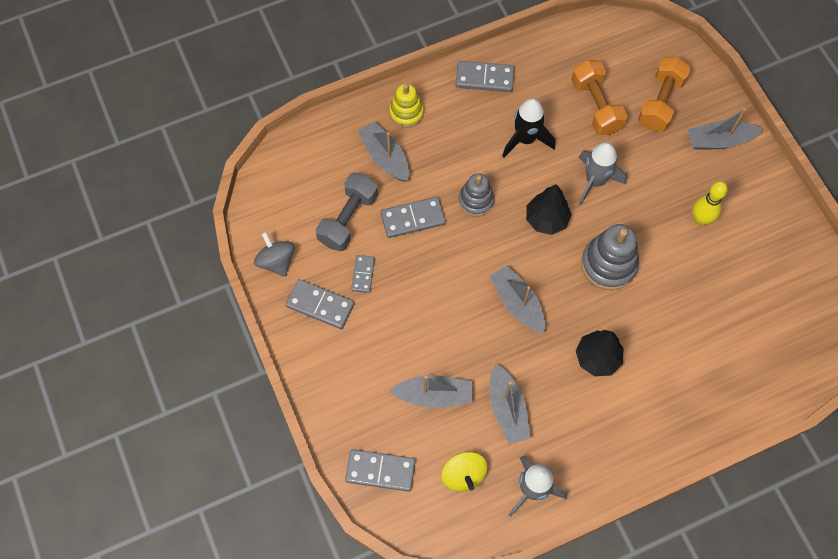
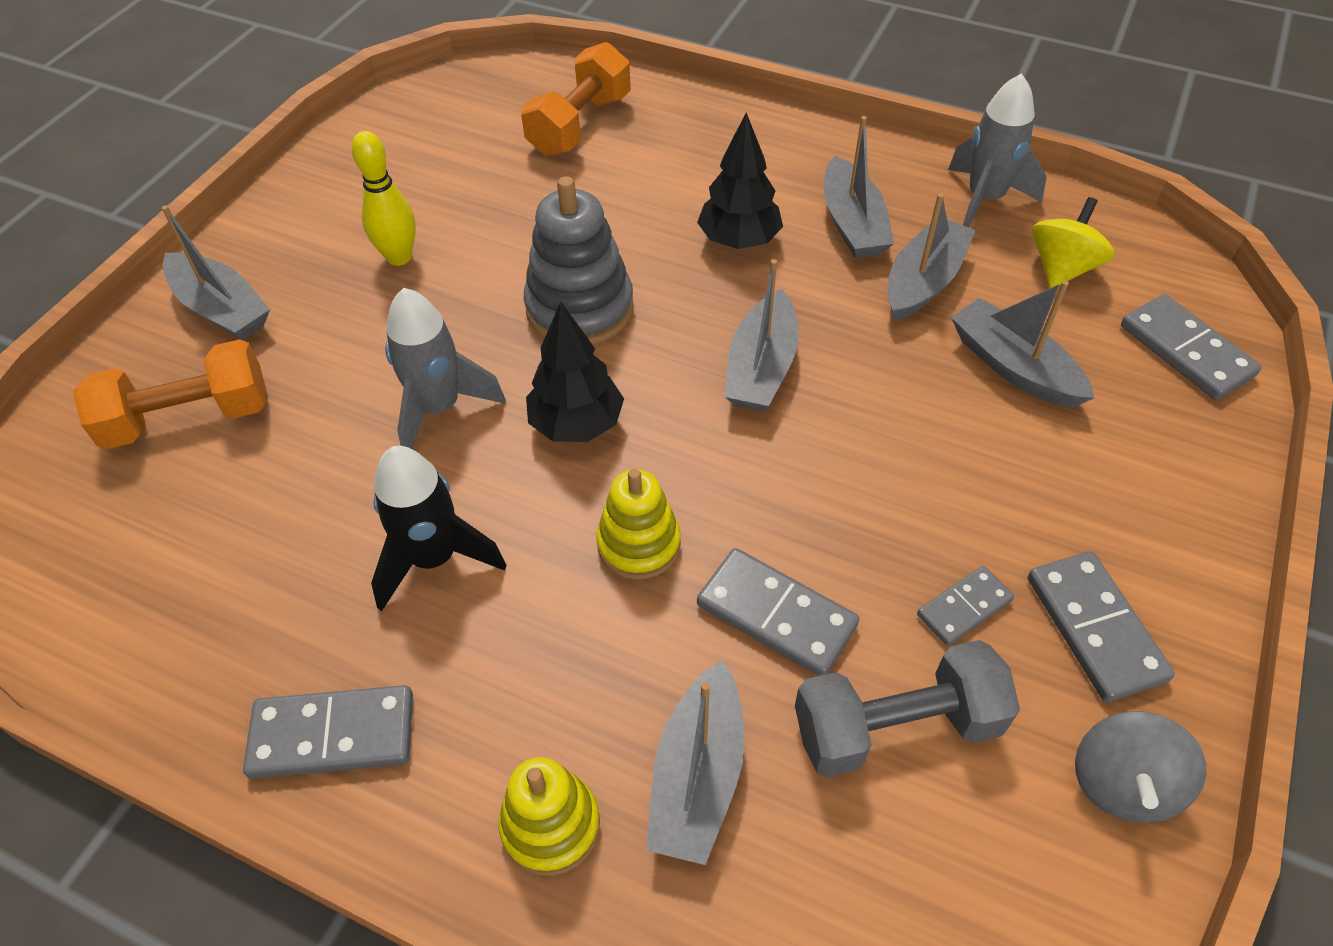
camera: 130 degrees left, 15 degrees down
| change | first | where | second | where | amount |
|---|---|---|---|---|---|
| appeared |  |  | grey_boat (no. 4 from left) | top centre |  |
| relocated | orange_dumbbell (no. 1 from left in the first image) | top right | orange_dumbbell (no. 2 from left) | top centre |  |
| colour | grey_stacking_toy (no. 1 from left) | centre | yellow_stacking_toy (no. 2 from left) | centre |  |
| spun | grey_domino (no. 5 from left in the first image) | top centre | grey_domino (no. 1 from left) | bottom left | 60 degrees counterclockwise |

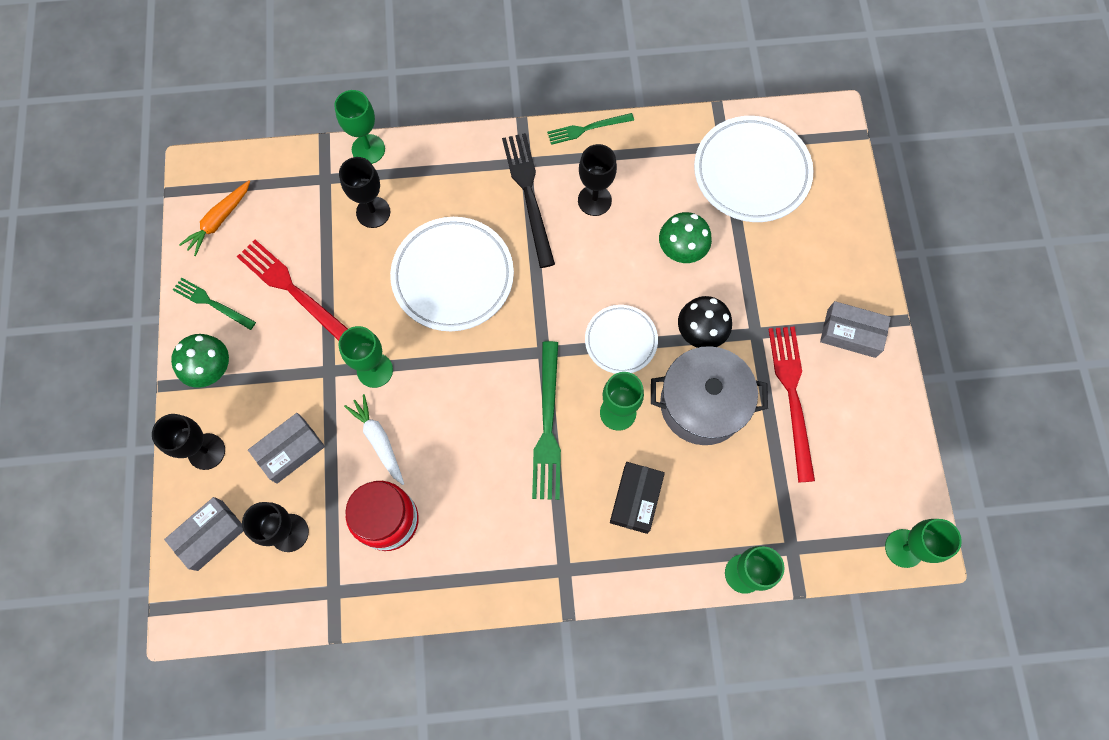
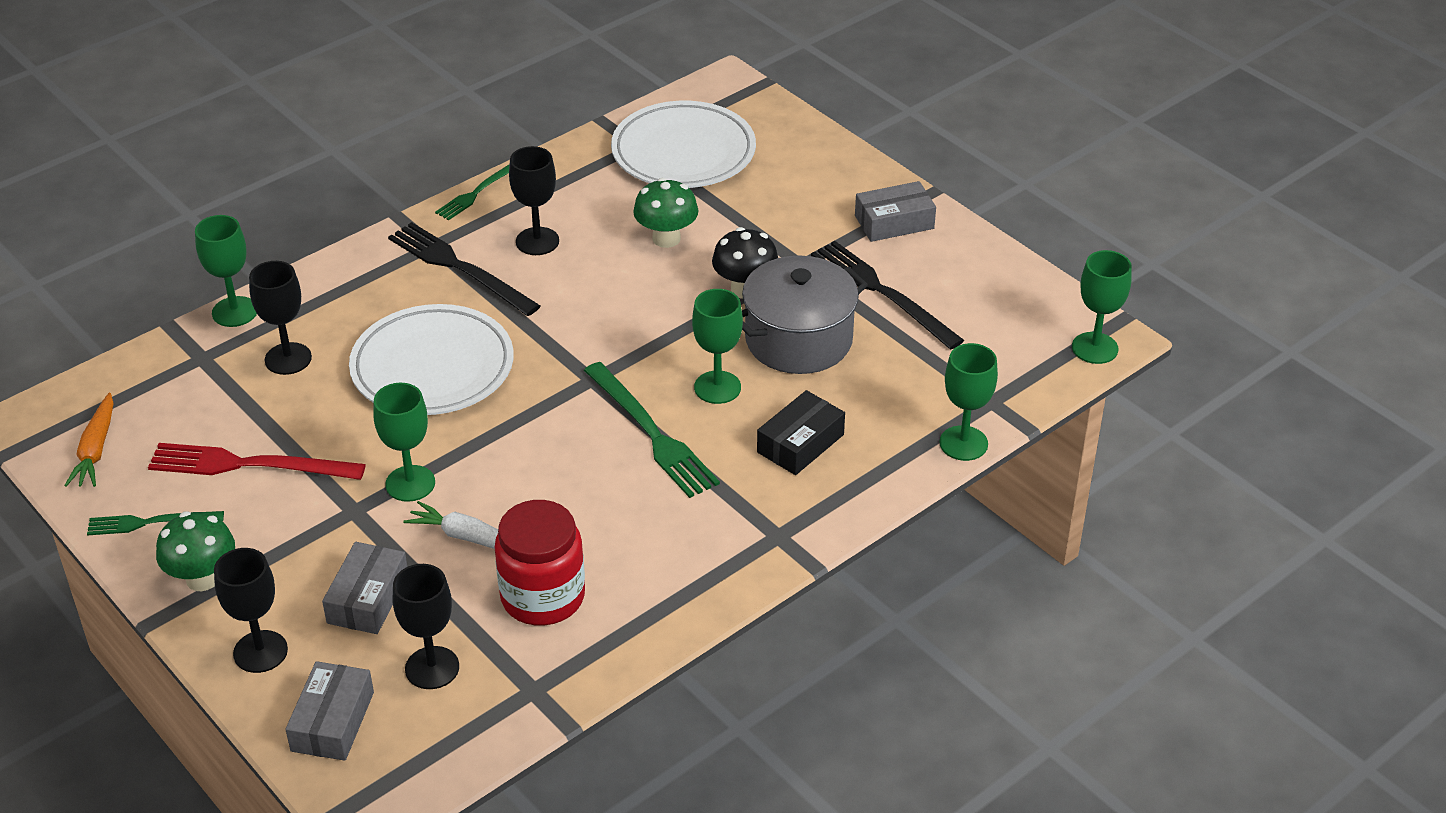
camera: 35 degrees left, 30 degrees down
| change | first | where | second | where | amount |
|---|---|---|---|---|---|
| missing | white_plate (no. 2 from left) | centre |  |  |  |
| colour | red_fork (no. 2 from left) | middle right | black_fork (no. 2 from left) | centre |  |
| spun | black_box | bottom centre |  | centre | 60 degrees clockwise |

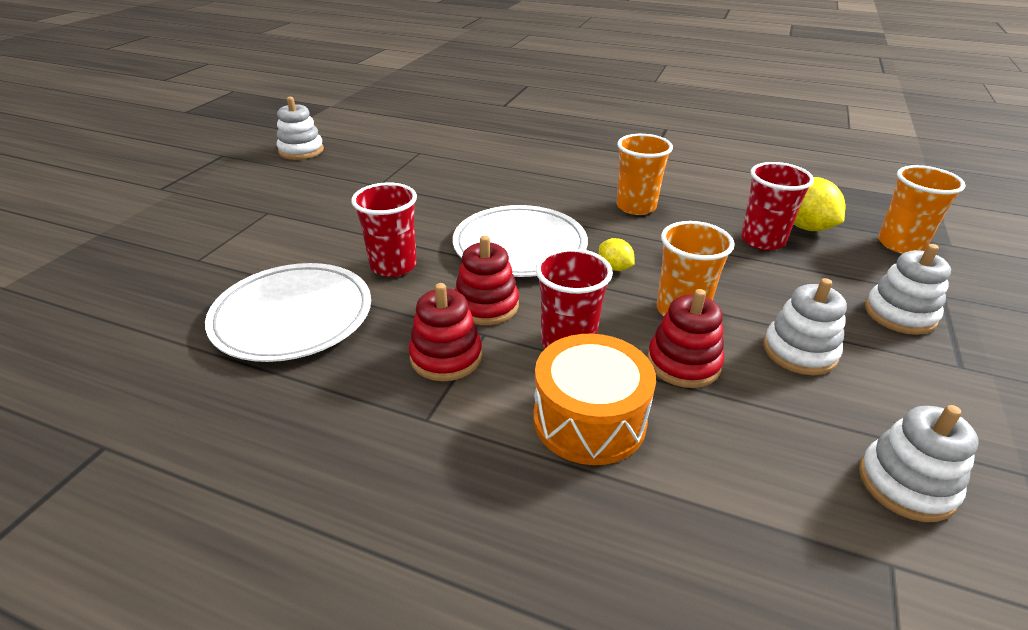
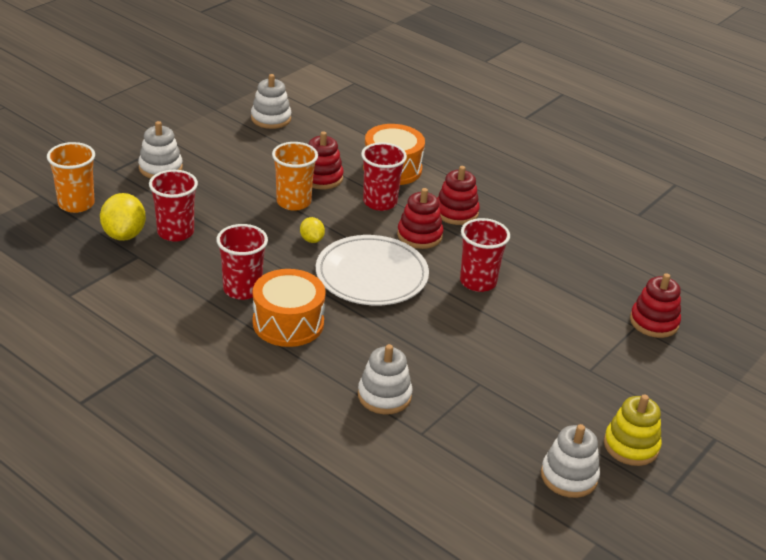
camera: 165 degrees left, 0 degrees up
| change | first | where | second | where | amount |
|---|---|---|---|---|---|
| missing | white_plate (no. 1 from left) | middle left |  |  |  |
| appeared |  |  | orange_drum (no. 1 from left) | centre |  |
| appeared |  |  | yellow_stacking_toy | bottom right |  |
| appeared |  |  | red_stacking_toy (no. 4 from left) | middle right |  |
| relocated | white_stacking_toy (no. 2 from left in the first image) | middle right | white_stacking_toy (no. 3 from left) | bottom centre |  |
| colour | orange_cup (no. 1 from left) | top centre | red_cup (no. 2 from left) | middle left |  |

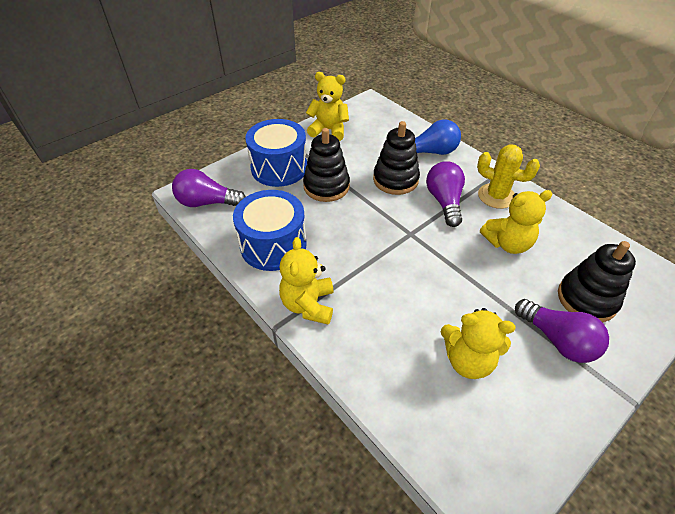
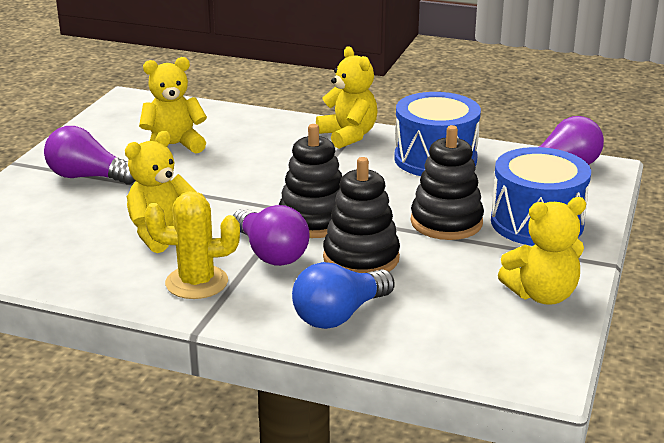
camera: 150 degrees right, 20 degrees down
| change | first | where | second | where | amount |
|---|---|---|---|---|---|
| relocated | black_stacking_toy (no. 3 from left in the first image) | middle right | black_stacking_toy (no. 1 from left) | centre |  |

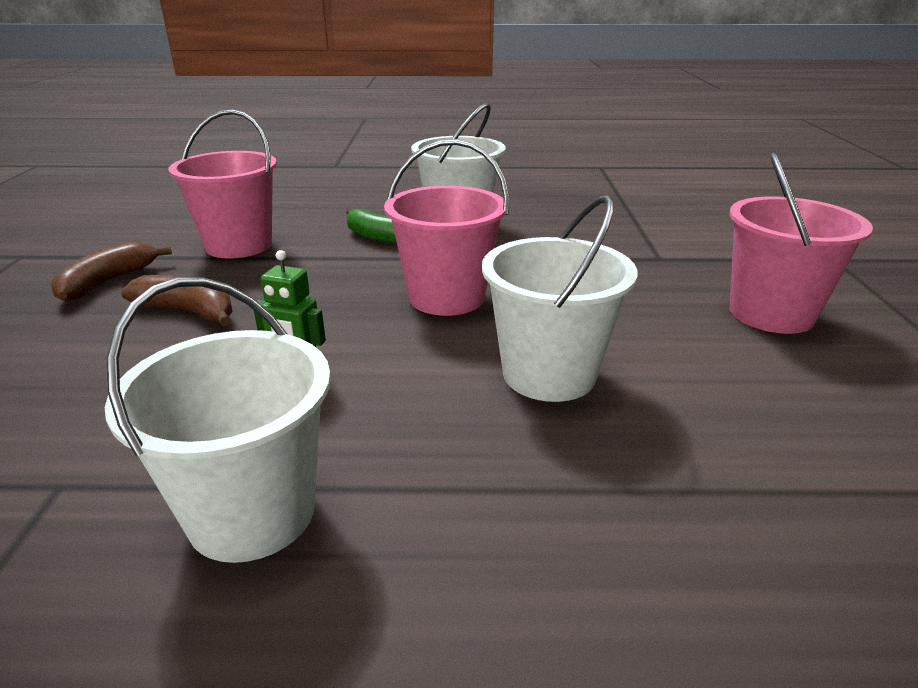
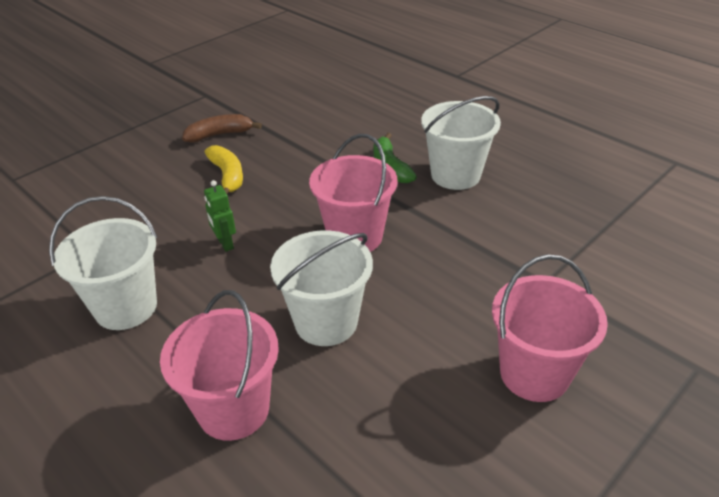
camera: 45 degrees right, 10 degrees up
| change | first | where | second | where | amount |
|---|---|---|---|---|---|
| relocated | pink_bucket (no. 1 from left) | top left |  | bottom left |  |
| colour | brown_banana (no. 2 from left) | middle left | yellow_banana | middle left |  |

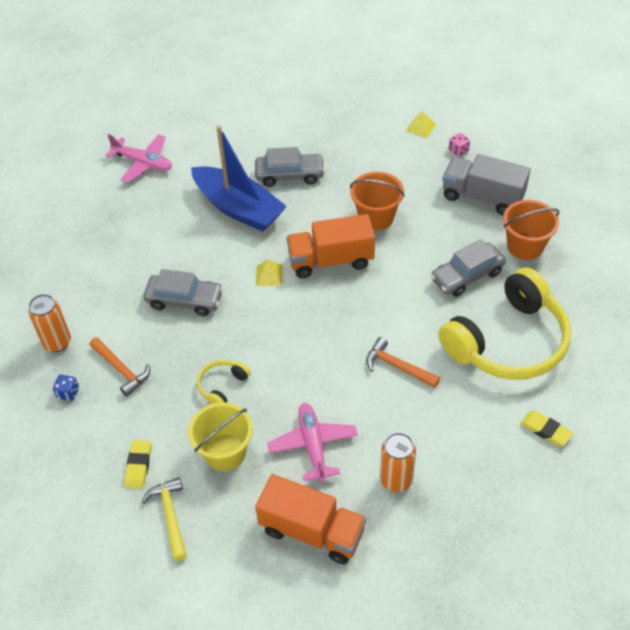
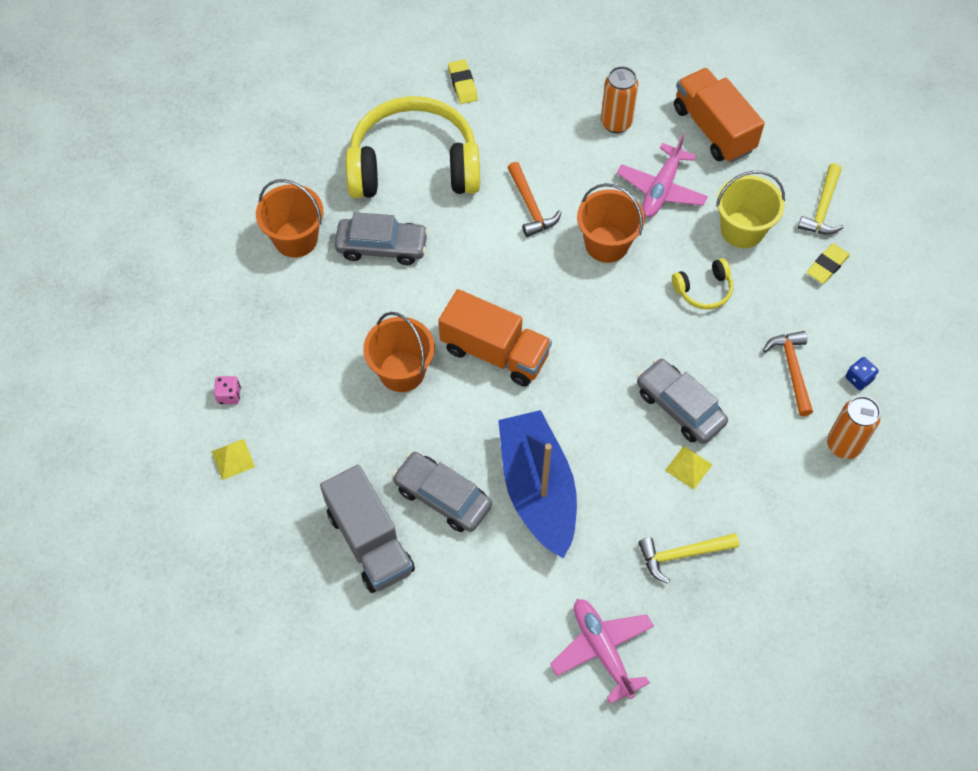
camera: 145 degrees left, 10 degrees up
| change | first | where | second | where | amount |
|---|---|---|---|---|---|
| appeared |  |  | orange_bucket (no. 3 from left) | top centre |  |
| appeared |  |  | yellow_hammer (no. 1 from left) | bottom right |  |
| relocated | yellow_pyramid (no. 1 from left in the first image) | centre | yellow_pyramid (no. 2 from left) | middle right |  |
| relocated | grey_truck | top right |  | bottom centre |  |

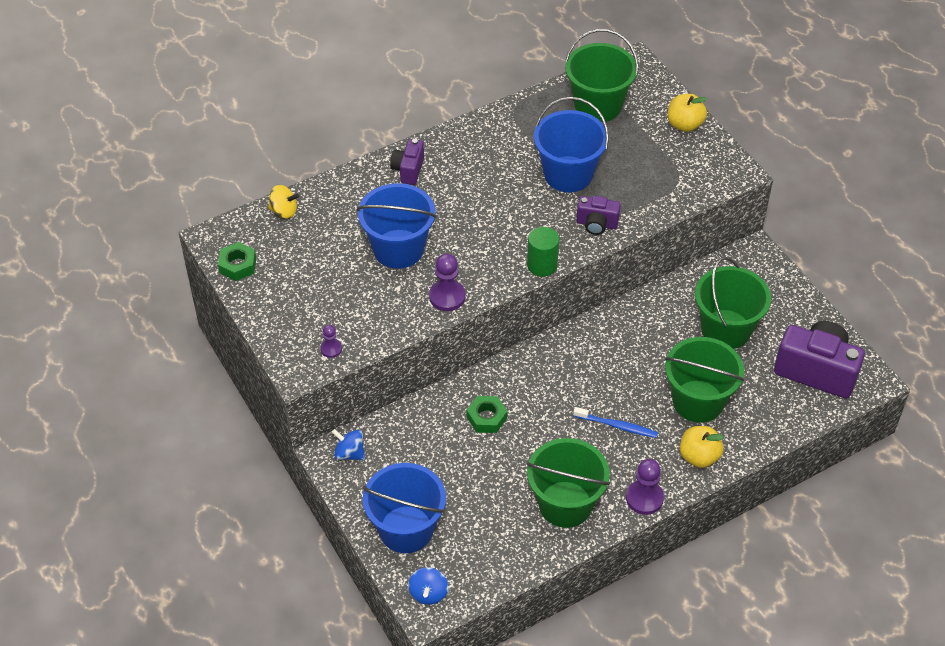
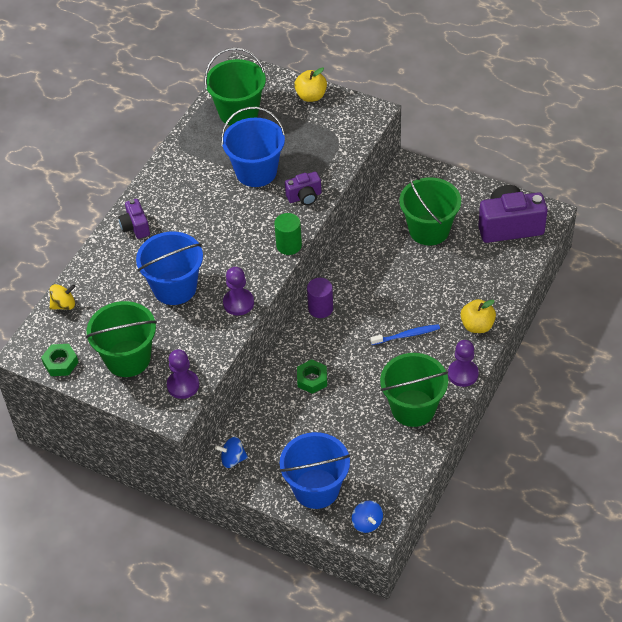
camera: 30 degrees left, 0 degrees up
| change | first | where | second | where | amount |
|---|---|---|---|---|---|
| appeared |  |  | purple_cylinder | centre |  |
| relocated | green_bucket (no. 3 from left in the first image) | middle right | green_bucket (no. 1 from left) | middle left |  |
| size | purple_pawn (no. 1 from left) | centre |  | middle left | x1.74 |

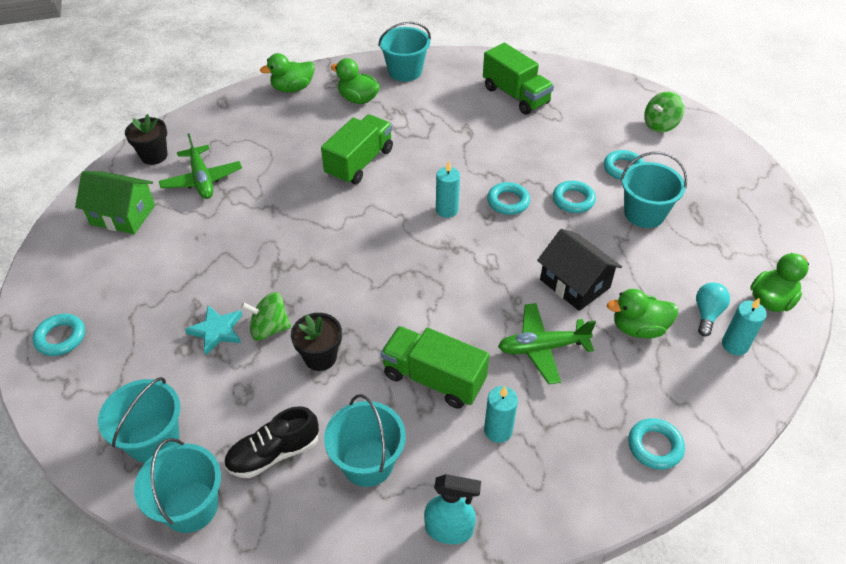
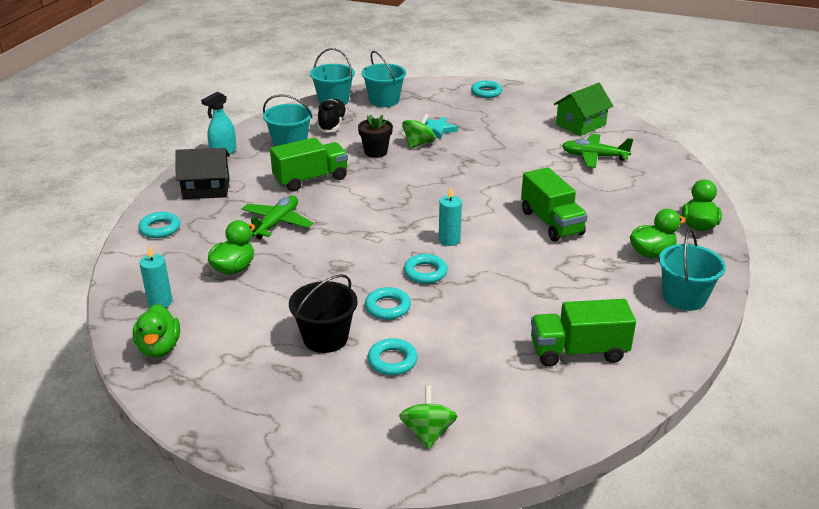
camera: 125 degrees right, 15 degrees down
| change | first | where | second | where | amount |
|---|---|---|---|---|---|
| missing | black_flower_pot (no. 1 from left) | top left |  |  |  |
| missing | turquoise_candle (no. 2 from left) | bottom centre |  |  |  |
| missing | turquoise_light_bulb | middle right |  |  |  |
| relocated | black_house | middle right |  | middle left |  |
| colour | turquoise_bucket (no. 5 from left) | middle right | black_bucket | centre |  |

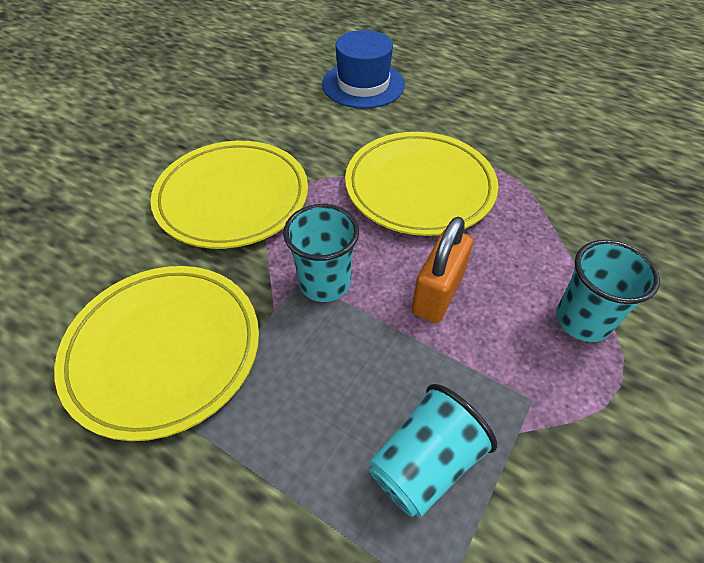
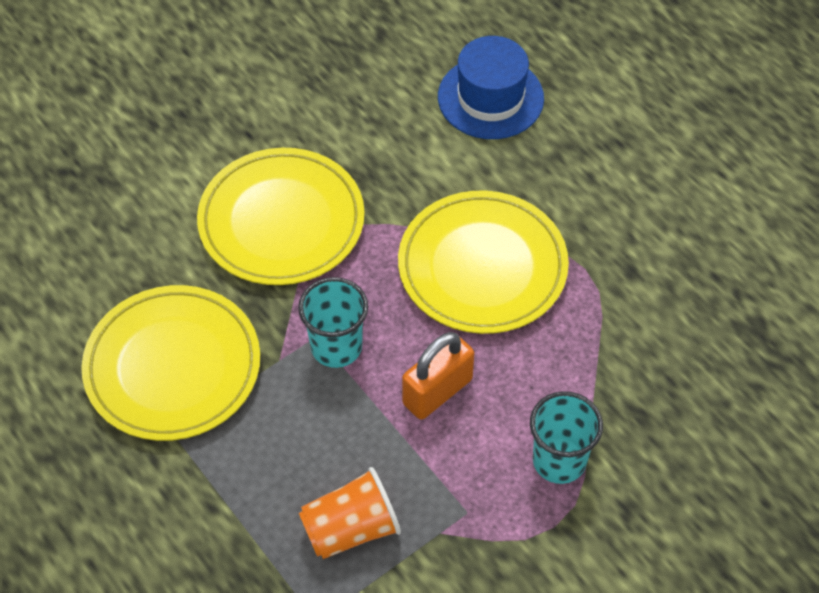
camera: 20 degrees right, 5 degrees up
| change | first | where | second | where | amount |
|---|---|---|---|---|---|
| colour | turquoise_cup (no. 2 from left) | bottom centre | orange_cup | bottom centre |  |

